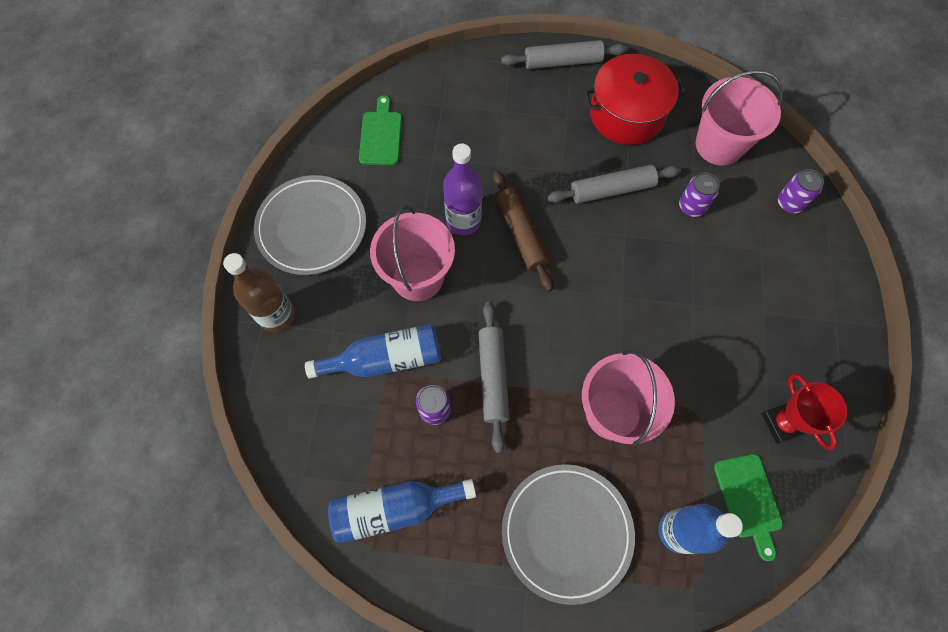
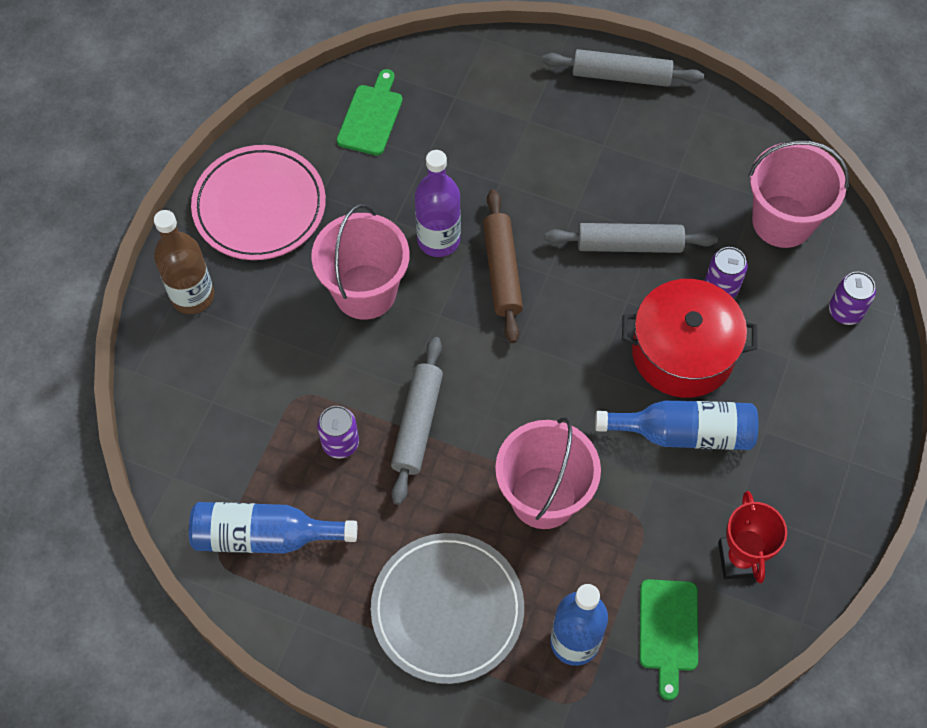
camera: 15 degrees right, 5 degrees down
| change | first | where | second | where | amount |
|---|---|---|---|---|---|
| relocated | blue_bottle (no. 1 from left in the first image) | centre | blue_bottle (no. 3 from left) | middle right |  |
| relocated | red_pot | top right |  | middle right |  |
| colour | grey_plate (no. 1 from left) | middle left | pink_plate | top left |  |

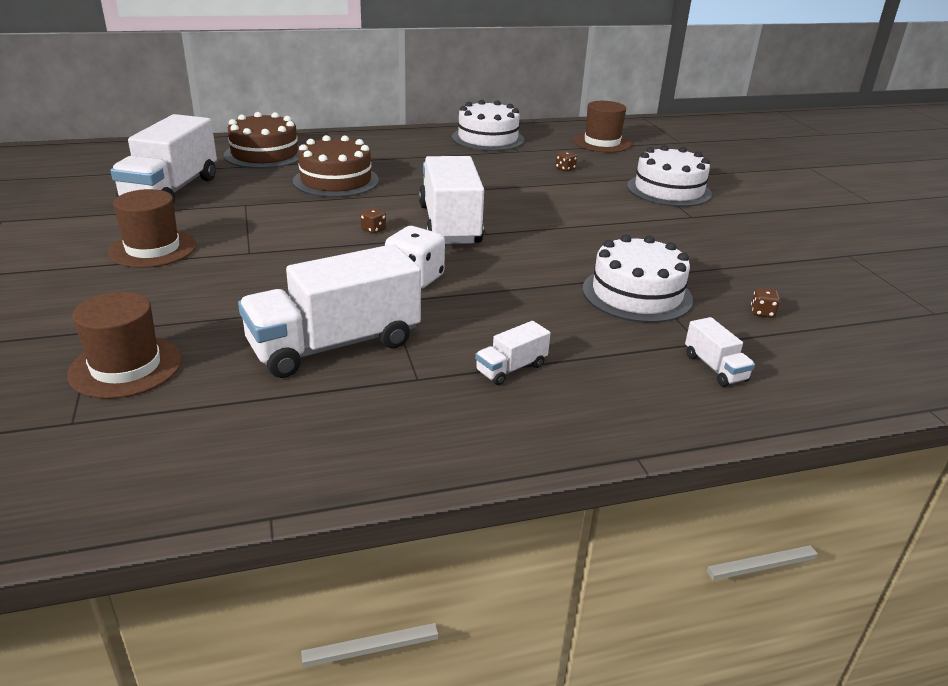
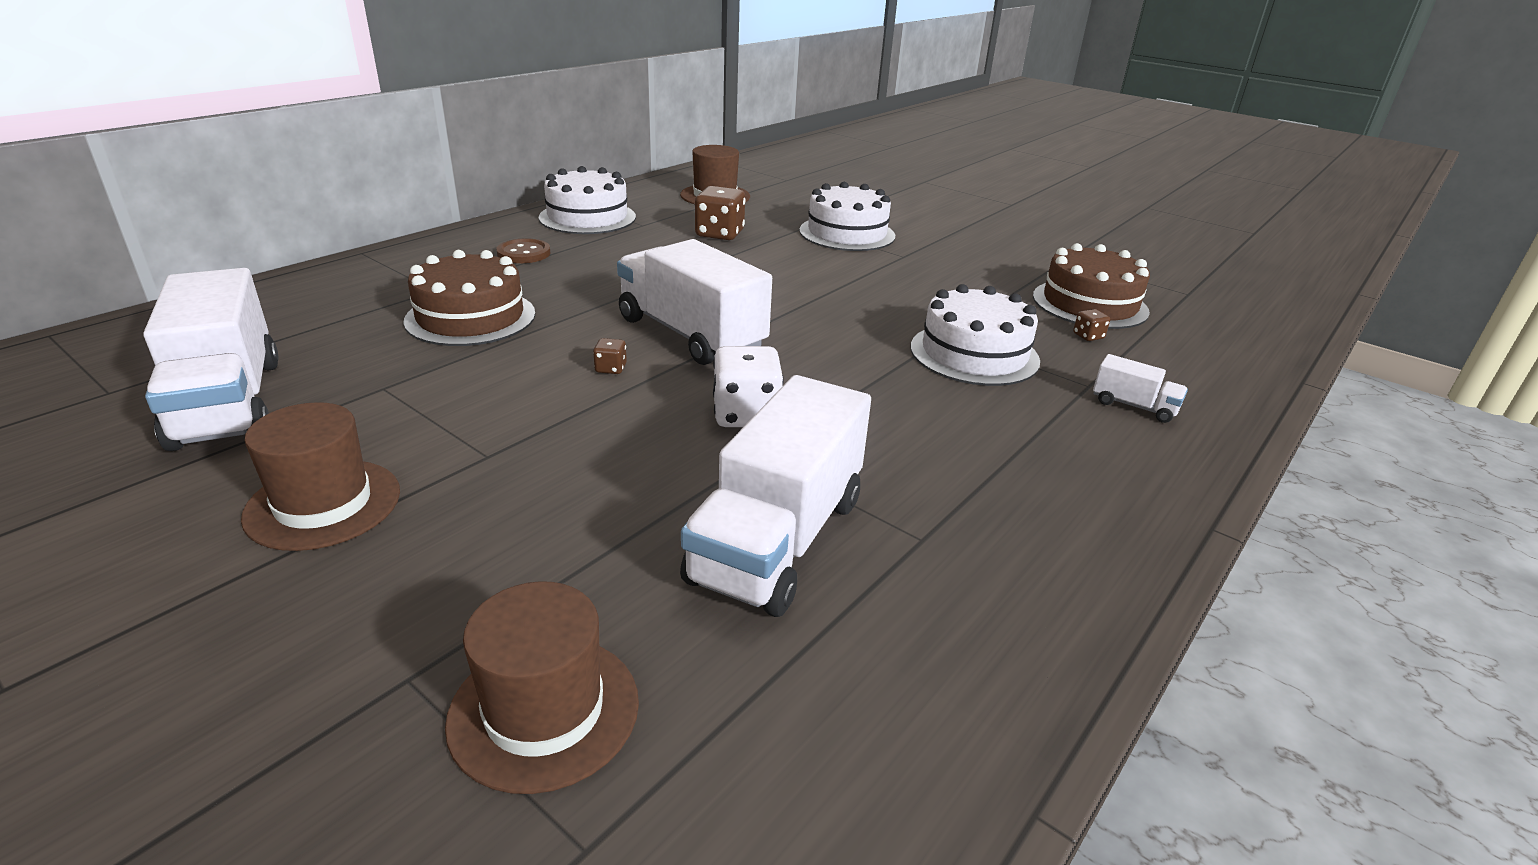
camera: 35 degrees left, 0 degrees up
| change | first | where | second | where | amount |
|---|---|---|---|---|---|
| missing | white_truck (no. 4 from left) | centre |  |  |  |
| appeared |  |  | brown_button | top centre |  |
| relocated | brown_cake (no. 1 from left in the first image) | top left | brown_cake (no. 2 from left) | top right |  |
| size | brown_dice (no. 2 from left) | top centre |  | top centre | x2.13 |

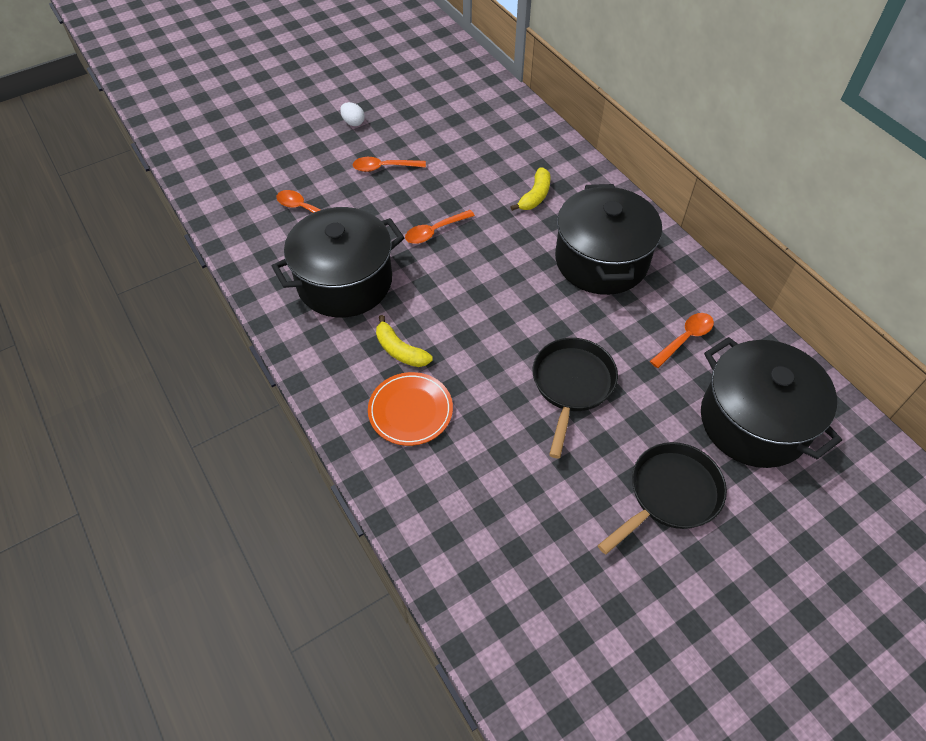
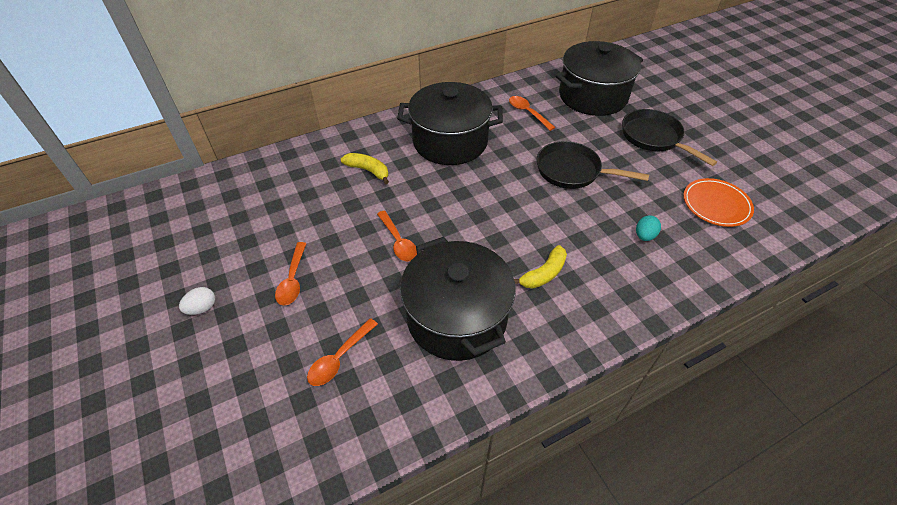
camera: 85 degrees left, 5 degrees down
| change | first | where | second | where | amount |
|---|---|---|---|---|---|
| appeared |  |  | turquoise_egg | middle right |  |
| relocated | orange_plate | centre |  | middle right |  |

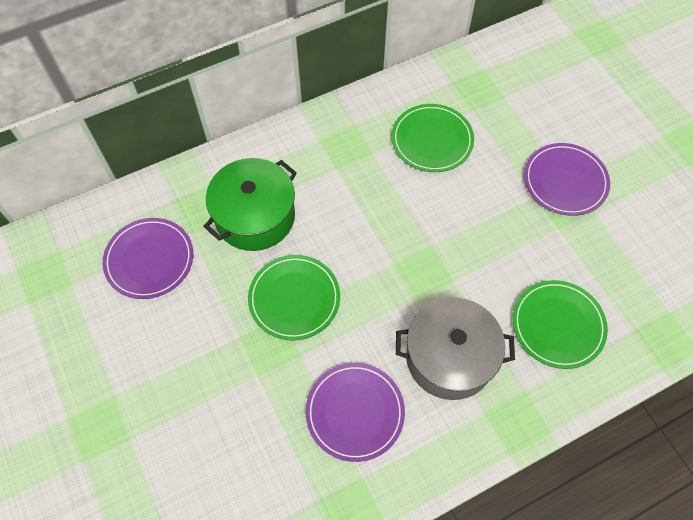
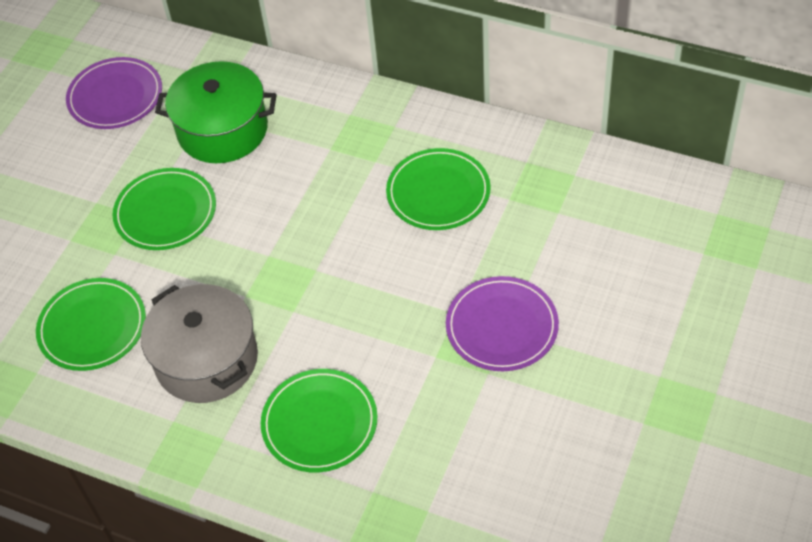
camera: 55 degrees right, 10 degrees down
| change | first | where | second | where | amount |
|---|---|---|---|---|---|
| colour | purple_plate (no. 2 from left) | bottom centre | green_plate (no. 1 from left) | middle left |  |

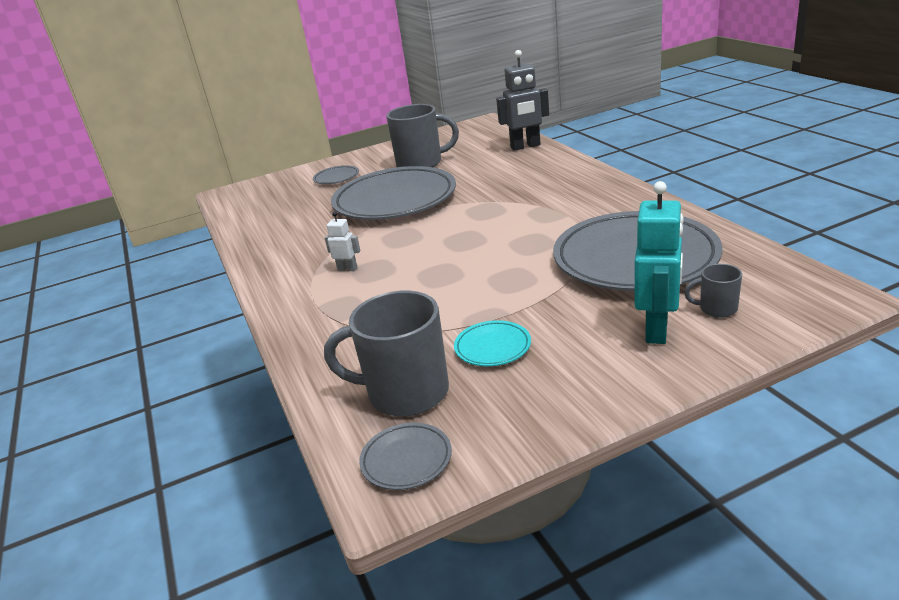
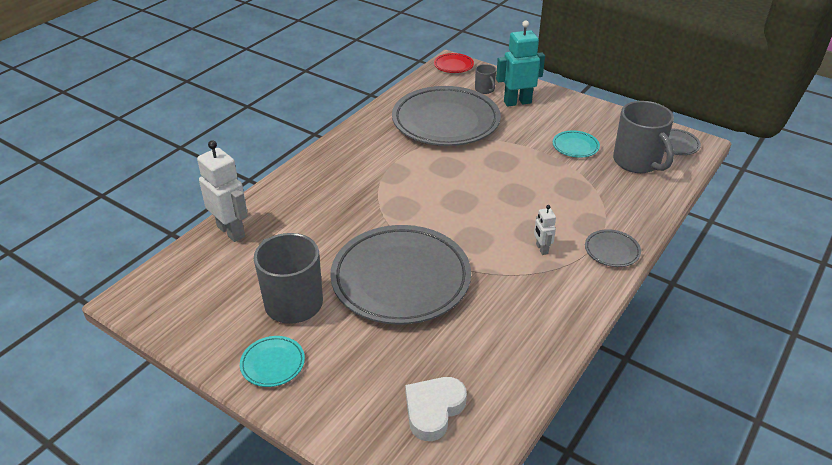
camera: 125 degrees left, 10 degrees up
| change | first | where | second | where | amount |
|---|---|---|---|---|---|
| appeared |  |  | turquoise_plate (no. 1 from left) | bottom left |  |
| appeared |  |  | white_heart | bottom centre |  |
| appeared |  |  | red_plate | top centre |  |
| relocated | grey_plate (no. 1 from left in the first image) | top centre | grey_plate (no. 3 from left) | middle right |  |
| colour | grey_robot | top centre | white_robot (no. 1 from left) | middle left |  |

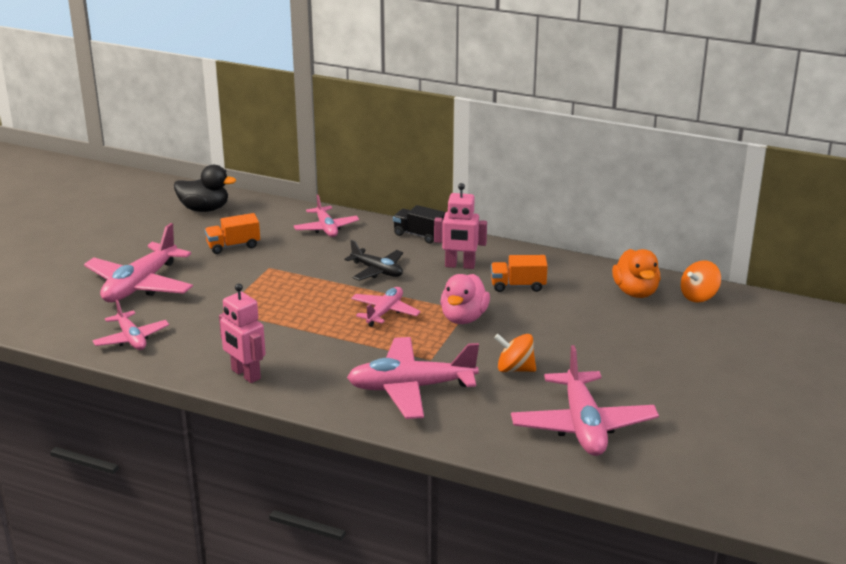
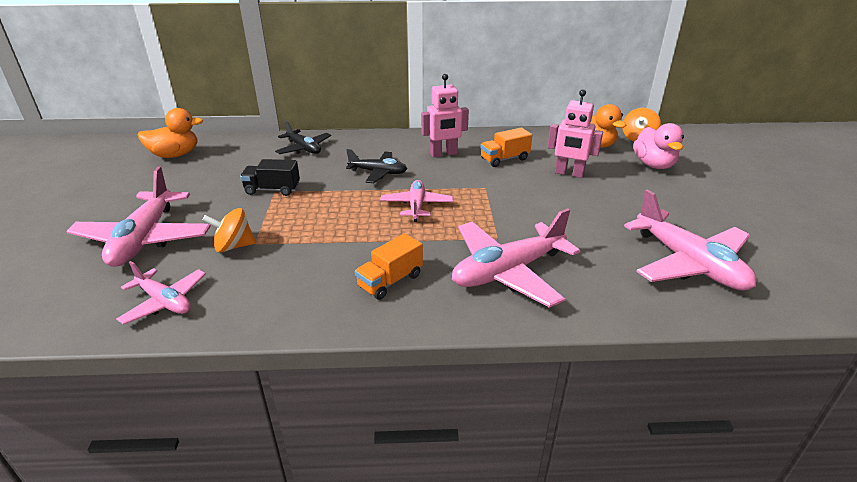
camera: 25 degrees left, 5 degrees up
| change | first | where | second | where | amount |
|---|---|---|---|---|---|
| relocated | orange_truck (no. 1 from left) | middle left |  | centre |  |
| relocated | pink_robot (no. 1 from left in the first image) | middle left | pink_robot (no. 2 from left) | top right |  |
| relocated | black_truck | centre |  | middle left |  |
| relocated | pink_duck | centre |  | top right |  |
| relocated | orange_spinning_top (no. 1 from left) | centre |  | middle left |  |
| colour | black_duck | middle left | orange_duck (no. 1 from left) | top left |  |
| colour | pink_plane (no. 3 from left) | centre | black_plane (no. 1 from left) | top centre |  |

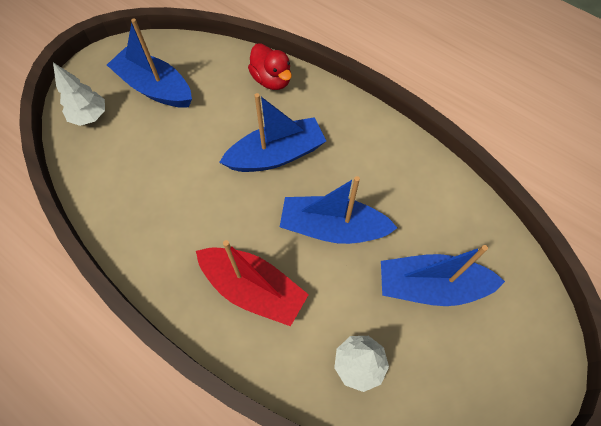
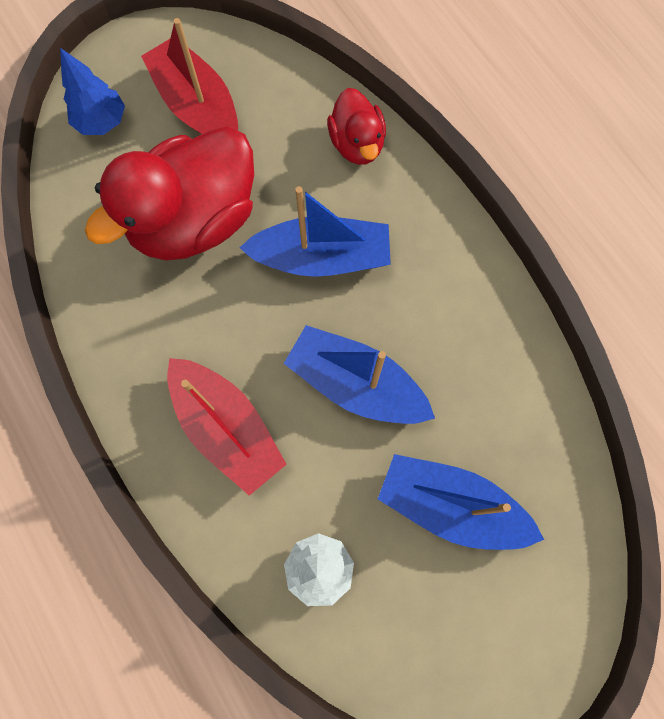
camera: 20 degrees right, 10 degrees up
| change | first | where | second | where | amount |
|---|---|---|---|---|---|
| appeared |  |  | red_duck (no. 1 from left) | top left |  |
| colour | white_tree (no. 1 from left) | top left | blue_tree | top left |  |
| colour | blue_boat (no. 1 from left) | top left | red_boat (no. 1 from left) | top left |  |

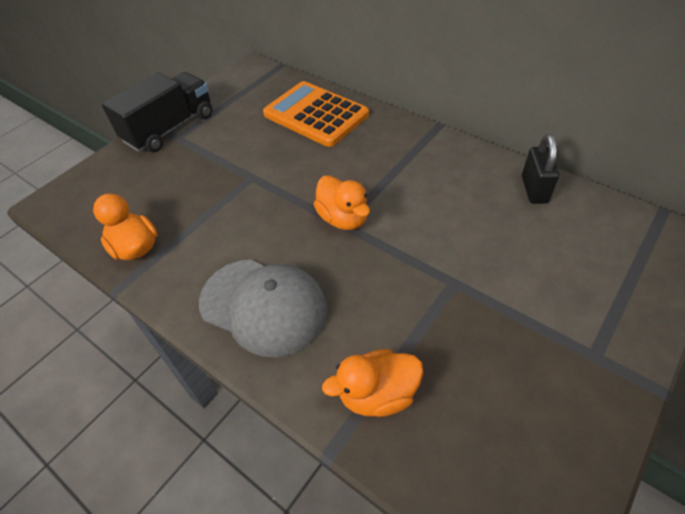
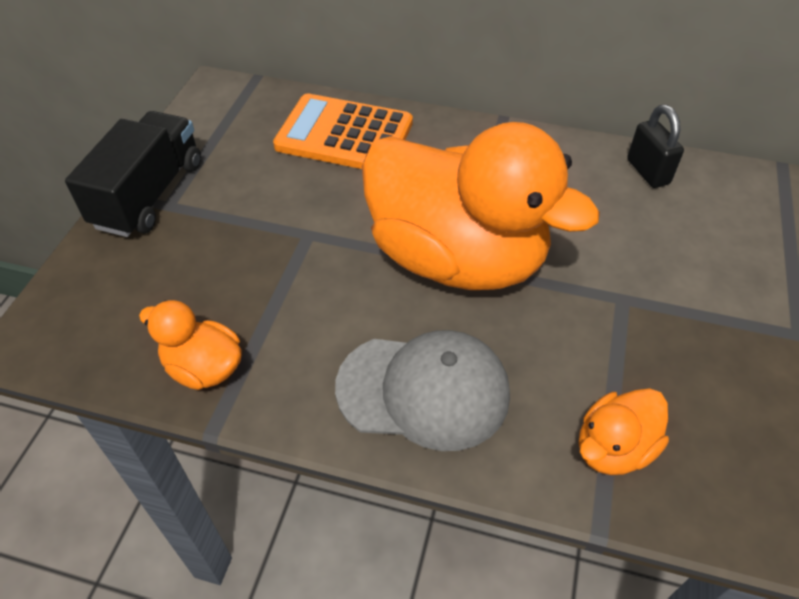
camera: 25 degrees left, 0 degrees up
| change | first | where | second | where | amount |
|---|---|---|---|---|---|
| size | orange_duck (no. 2 from left) | centre |  | centre | x2.35 |

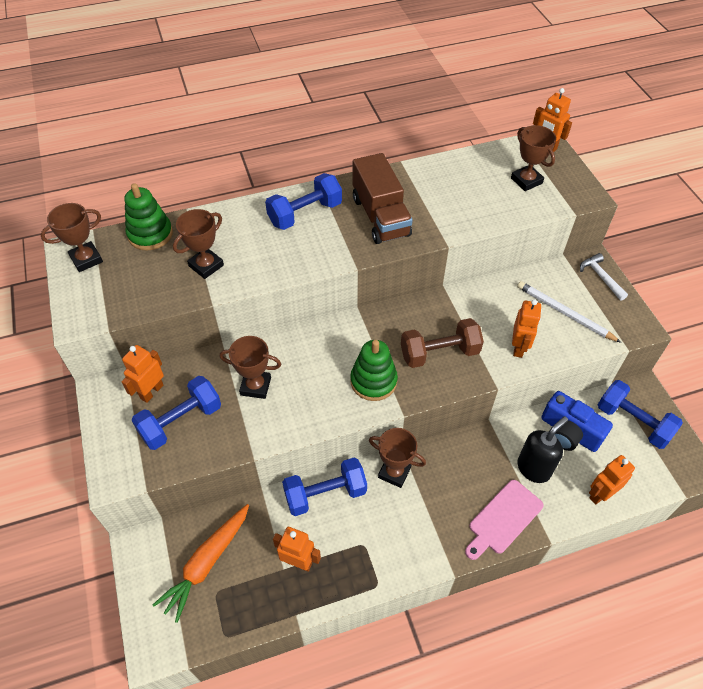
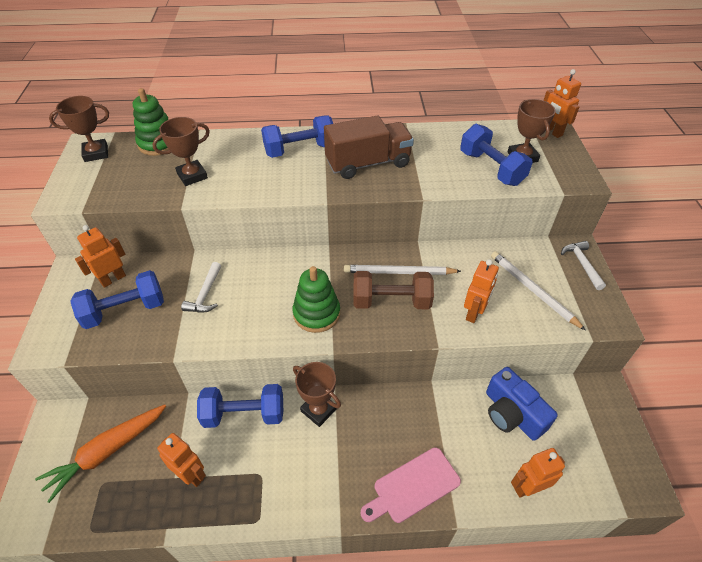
camera: 15 degrees right, 5 degrees down
| change | first | where | second | where | amount |
|---|---|---|---|---|---|
| missing | black_soap_dispenser | middle right |  |  |  |
| appeared |  |  | white_pencil (no. 1 from left) | centre |  |
| relocated | blue_dumbbell (no. 4 from left) | middle right |  | top right |  |
| exchanged | brown_trophy (no. 3 from left) | centre | white_hammer (no. 1 from left) | middle left |  |
| spun | brown_truck | top centre |  | top centre | 105 degrees counterclockwise |

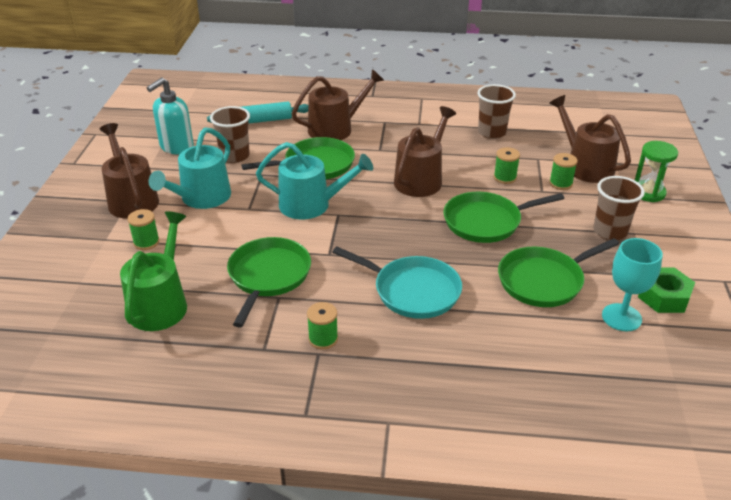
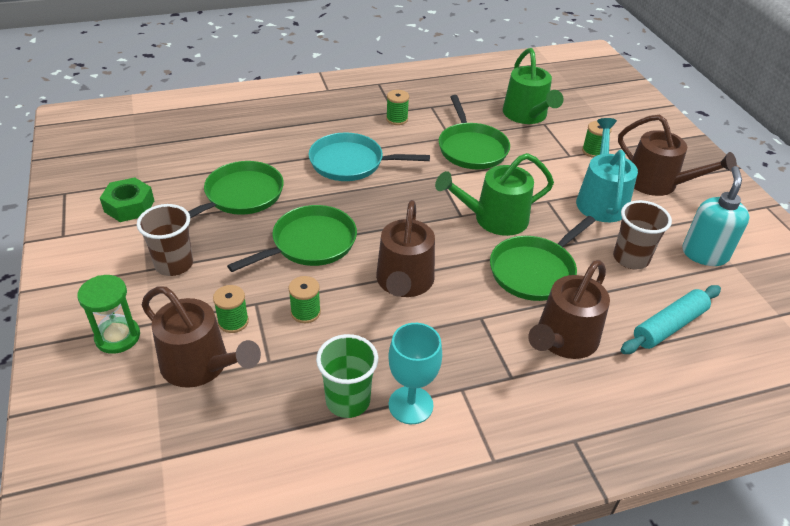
camera: 155 degrees right, 5 degrees up
| change | first | where | second | where | amount |
|---|---|---|---|---|---|
| relocated | turquoise_goblet | middle right |  | bottom centre |  |
| colour | turquoise_watering_can (no. 2 from left) | centre | green_watering_can (no. 1 from left) | centre |  |
| colour | brown_cup (no. 2 from left) | top right | green_cup | bottom centre |  |

